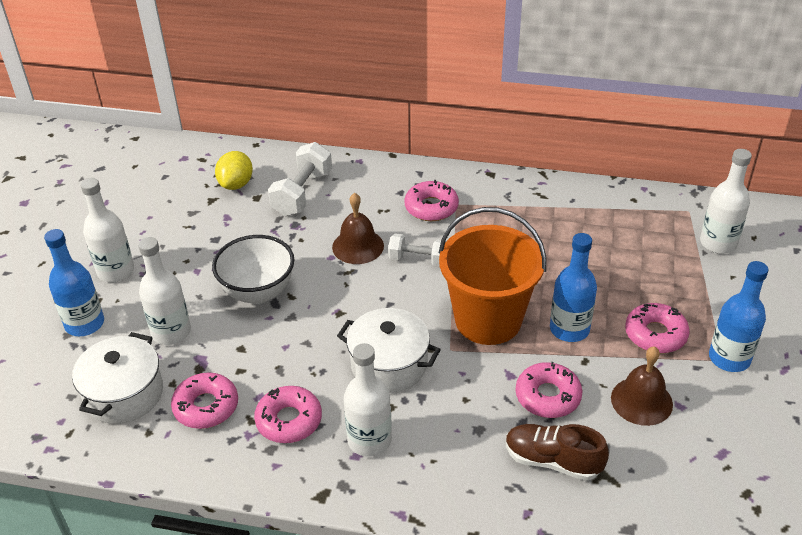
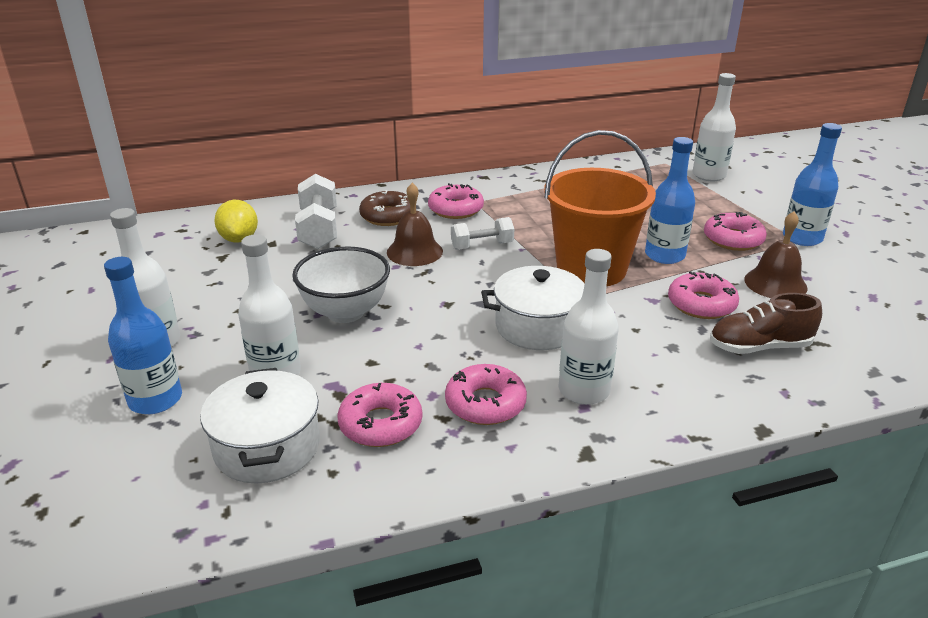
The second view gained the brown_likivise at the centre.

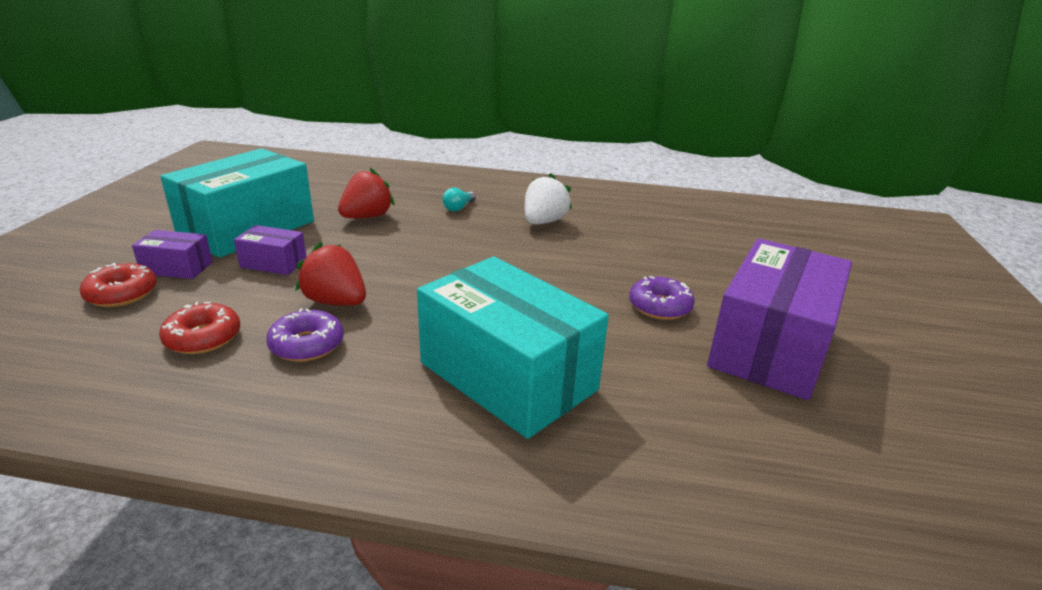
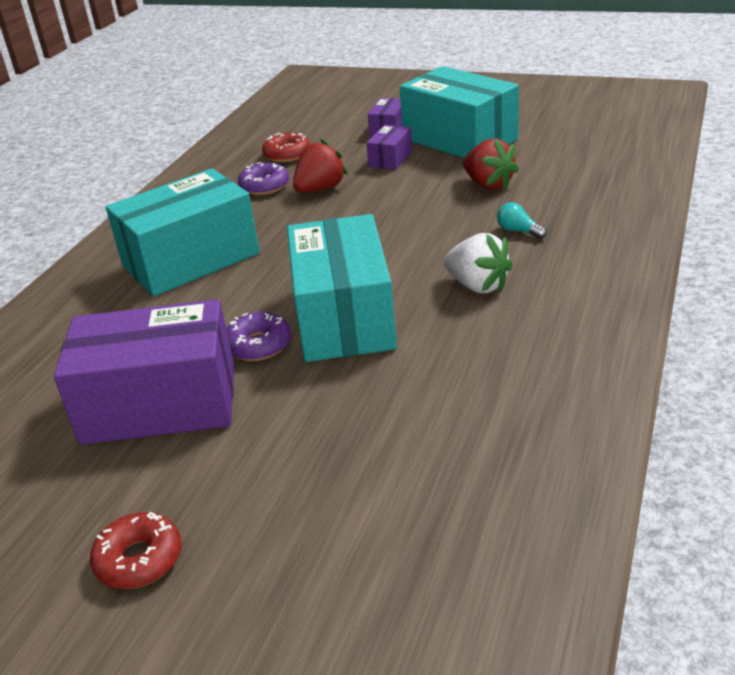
The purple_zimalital (no. 3 from left in the first image) at the middle right ended up facing another way, 45 degrees counterclockwise from before.
The red_likivise (no. 1 from left) ended up elsewhere, having gone from the middle left to the bottom left.
The second view gained the turquoise_zimalital (no. 2 from left) at the centre.

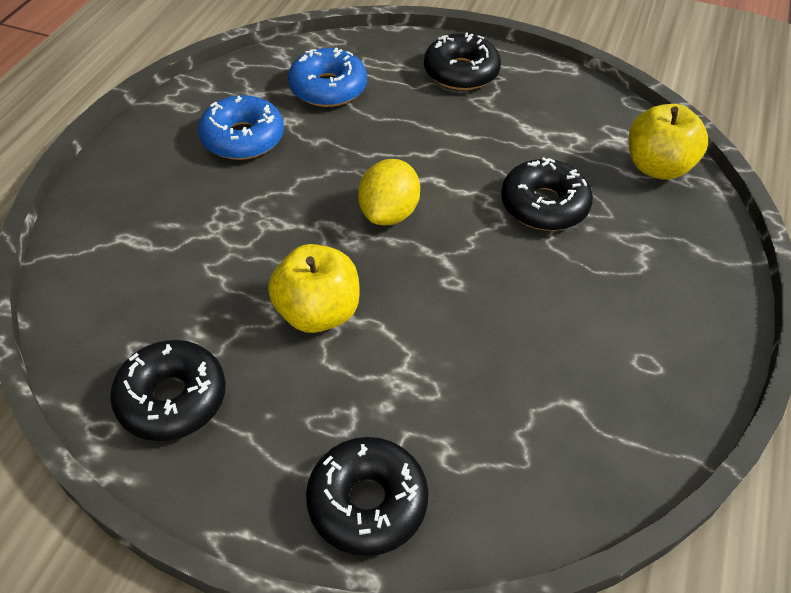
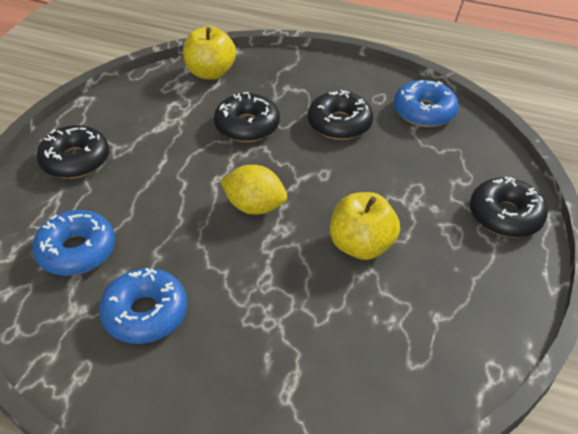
The black_likivise (no. 1 from left in the first image) ended up elsewhere, having gone from the middle left to the top centre.
The second view gained the blue_likivise (no. 3 from left) at the top right.

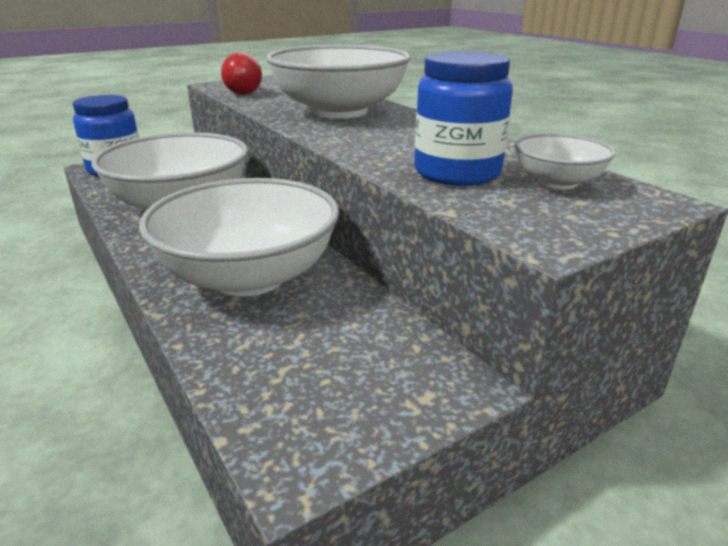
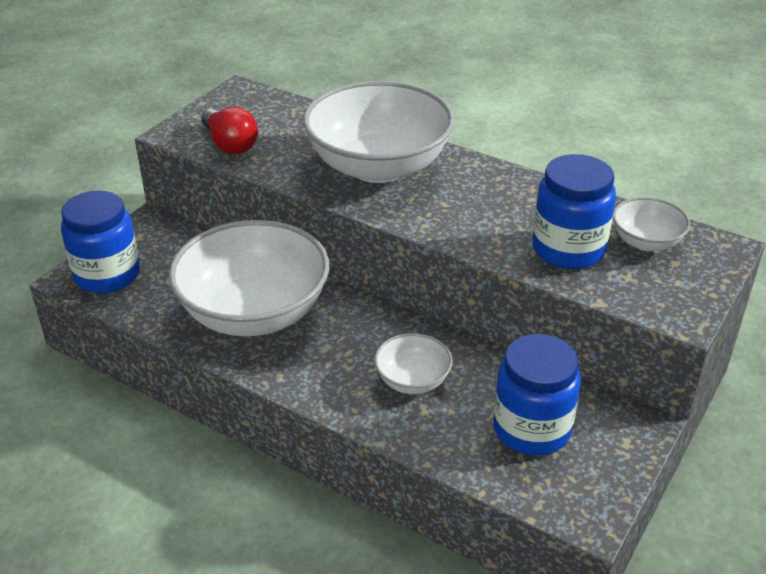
The size of the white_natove (no. 2 from left in the first image) at the middle left changed by a factor of 0.46.
The second view gained the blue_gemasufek (no. 2 from left) at the bottom right.

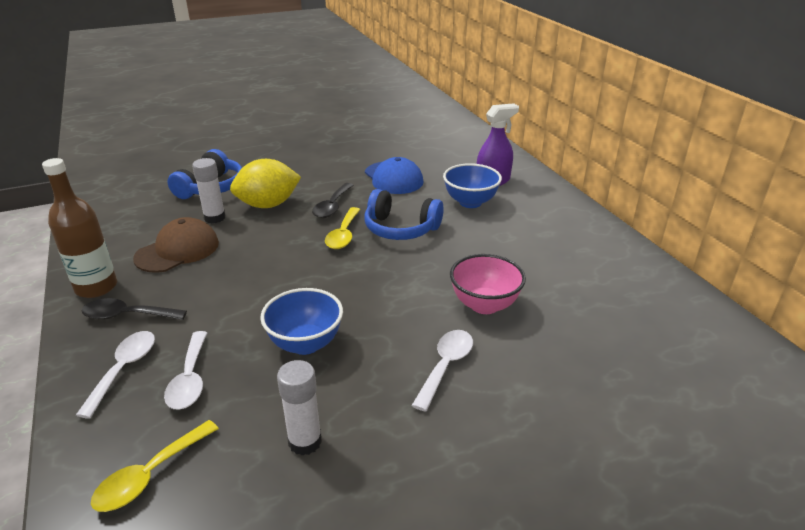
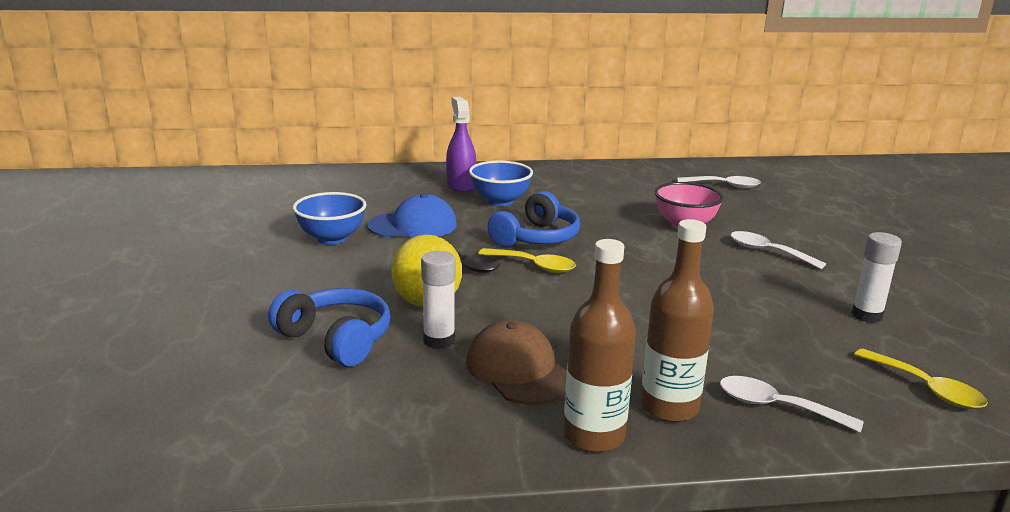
The blue_natove (no. 1 from left) ended up elsewhere, having gone from the centre to the middle left.
Where the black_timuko (no. 1 from left) stood at the middle left, the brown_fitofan (no. 2 from left) came to stand at the middle right.
The white_timuko (no. 2 from left in the first image) ended up elsewhere, having gone from the bottom left to the middle right.

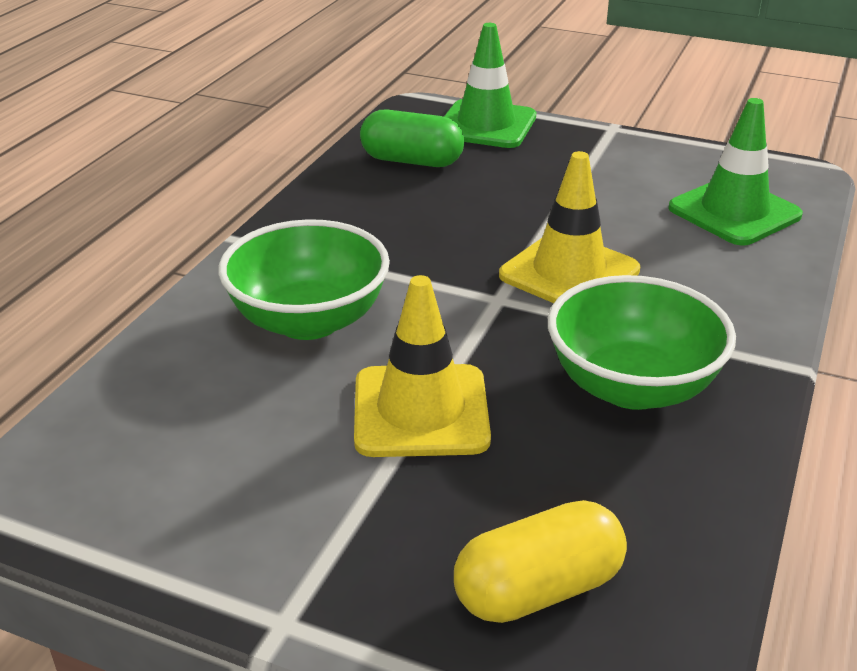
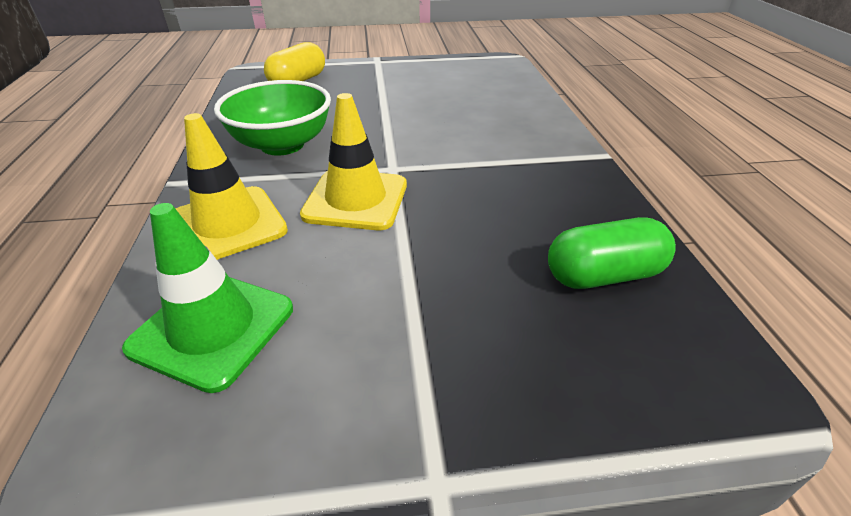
The second view lost the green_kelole (no. 1 from left) at the top centre.
The second view lost the green_natove (no. 1 from left) at the centre.
The yellow_kelole (no. 1 from left) ended up elsewhere, having gone from the centre to the middle left.

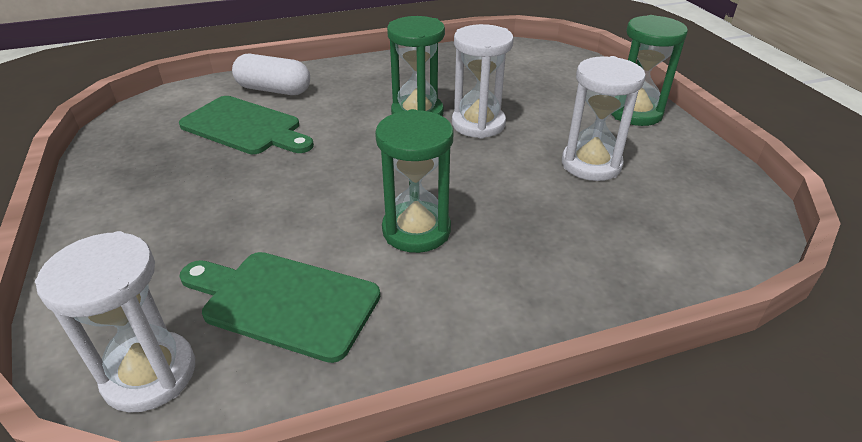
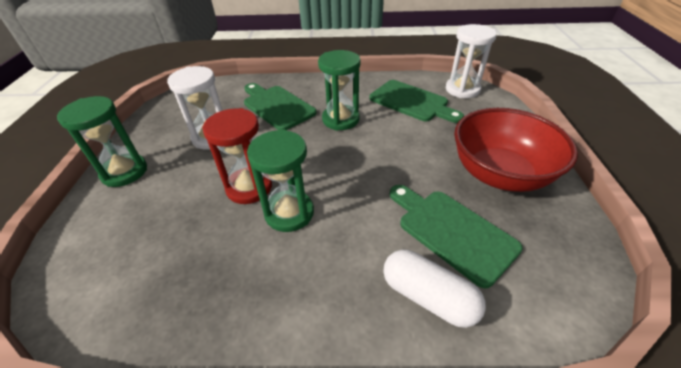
What was the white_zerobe (no. 2 from left) at the top centre turned into the red_zerobe at the centre.
The second view gained the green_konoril (no. 1 from left) at the top centre.
The second view gained the red_natove at the middle right.

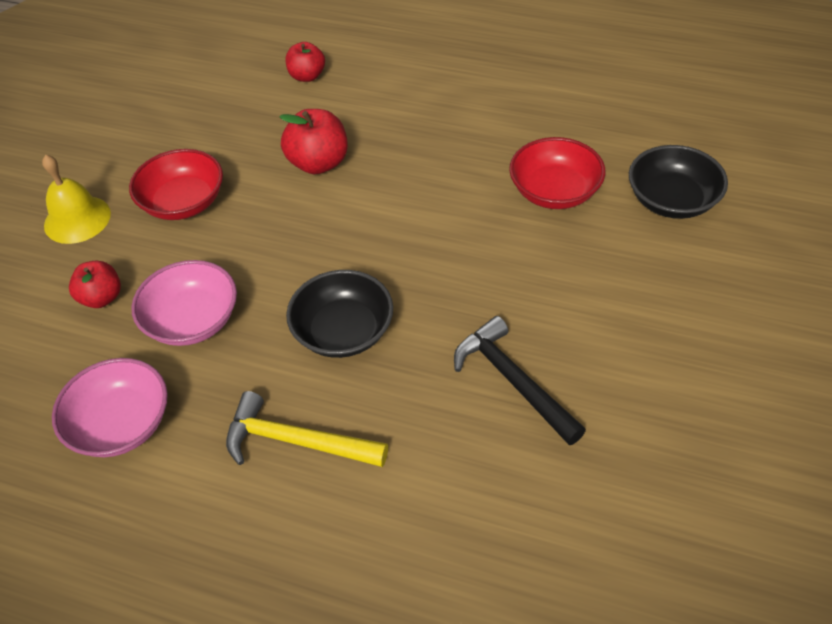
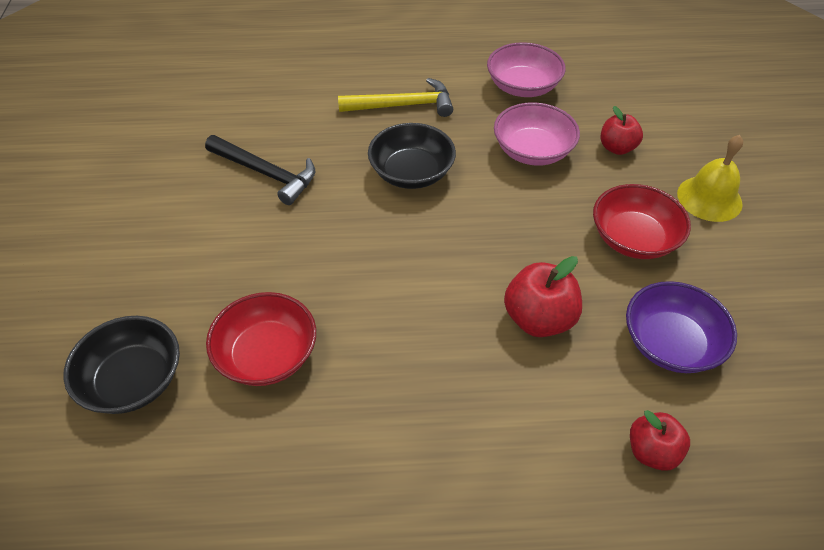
The second view gained the purple_natove at the middle right.

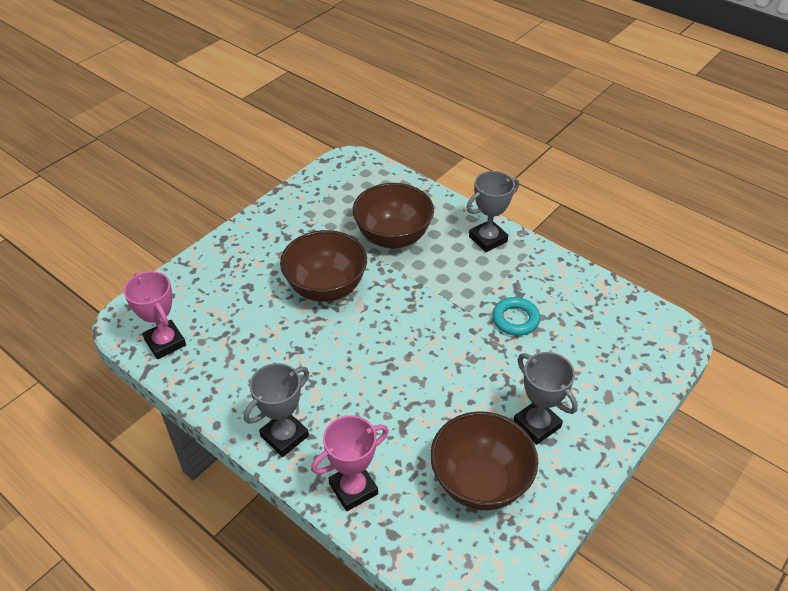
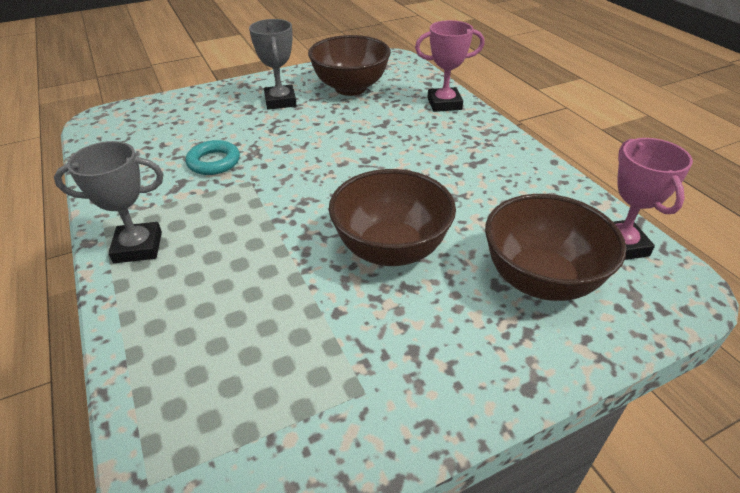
The brown_natove (no. 2 from left in the first image) ended up elsewhere, having gone from the centre to the middle right.
The second view lost the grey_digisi (no. 1 from left) at the bottom centre.

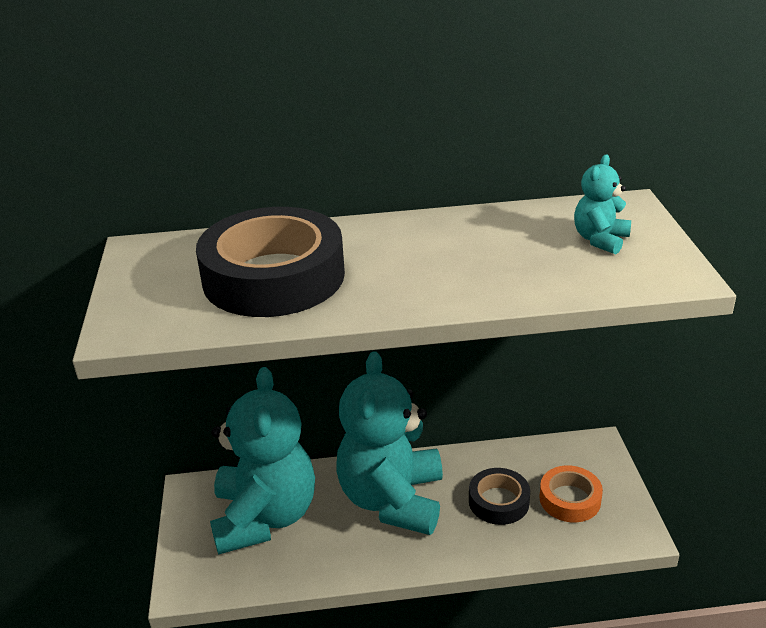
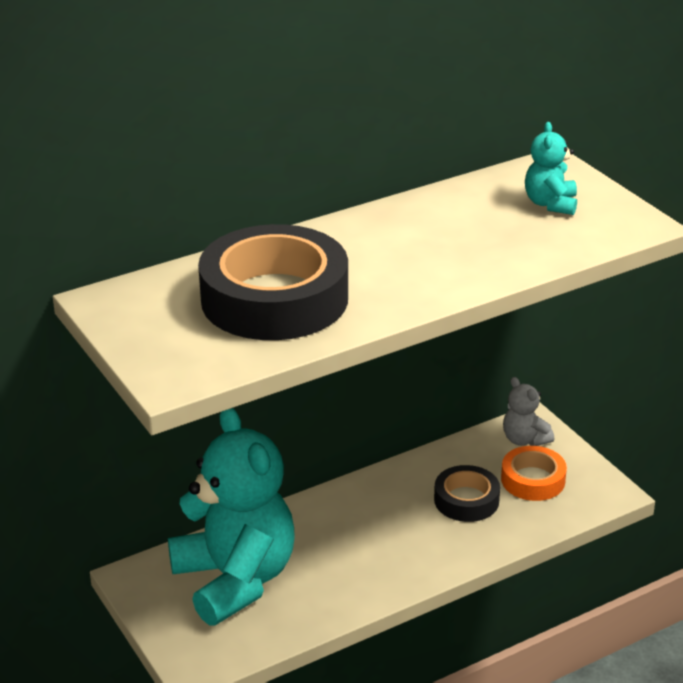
The second view lost the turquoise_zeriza (no. 2 from left) at the bottom centre.
The second view gained the grey_zeriza at the middle right.

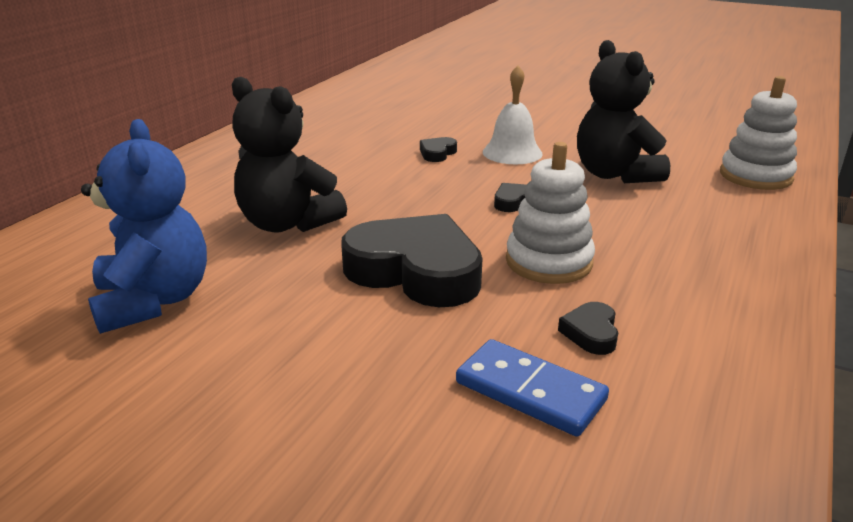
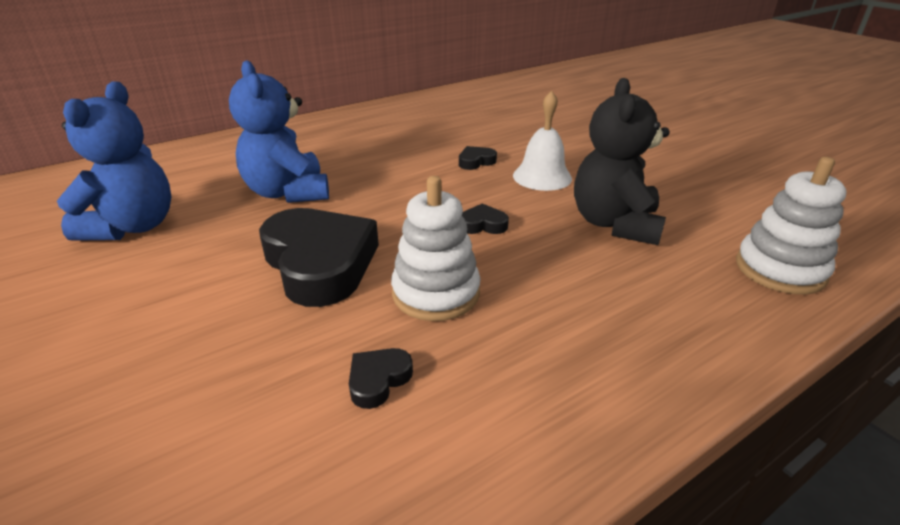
What was the black_zeriza (no. 1 from left) at the top centre turned into the blue_zeriza (no. 2 from left) at the top left.
The second view lost the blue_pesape at the bottom centre.

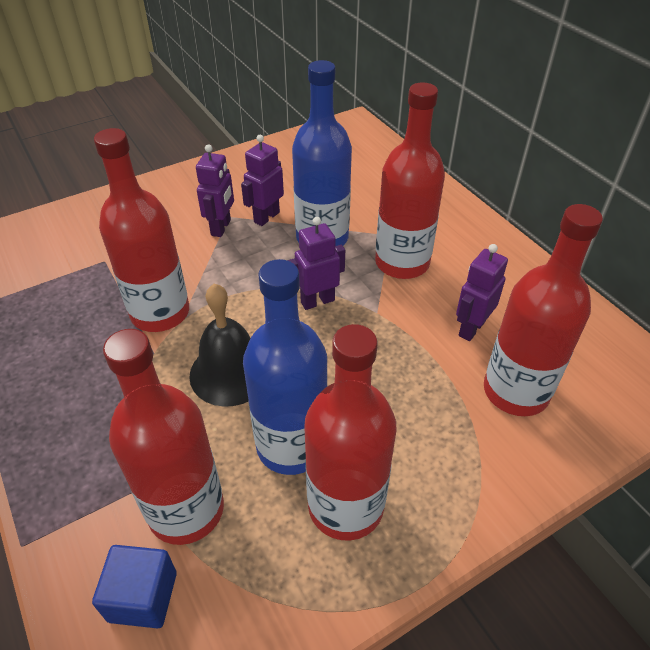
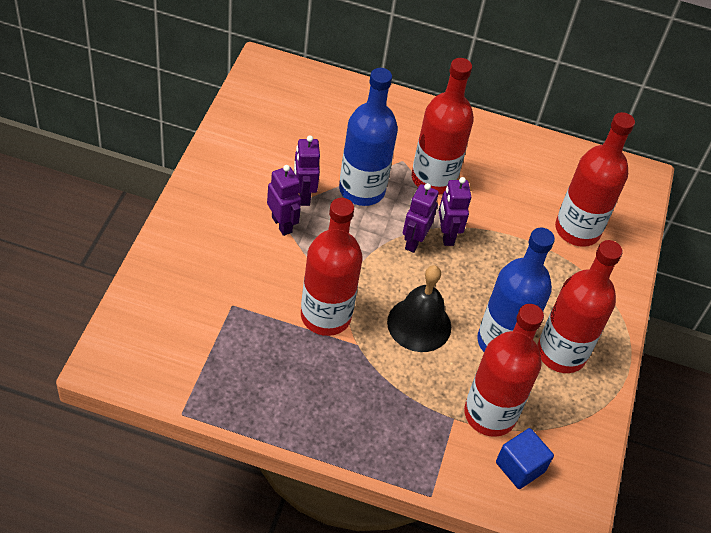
The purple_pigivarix (no. 4 from left) ended up elsewhere, having gone from the middle right to the centre.

